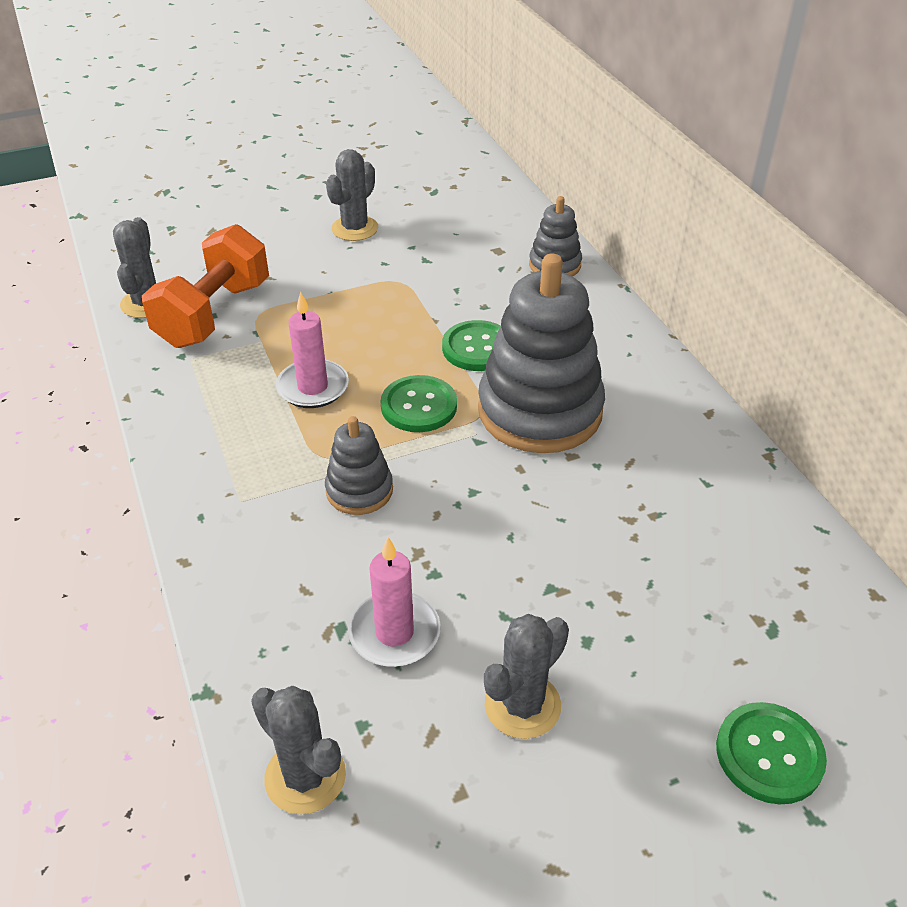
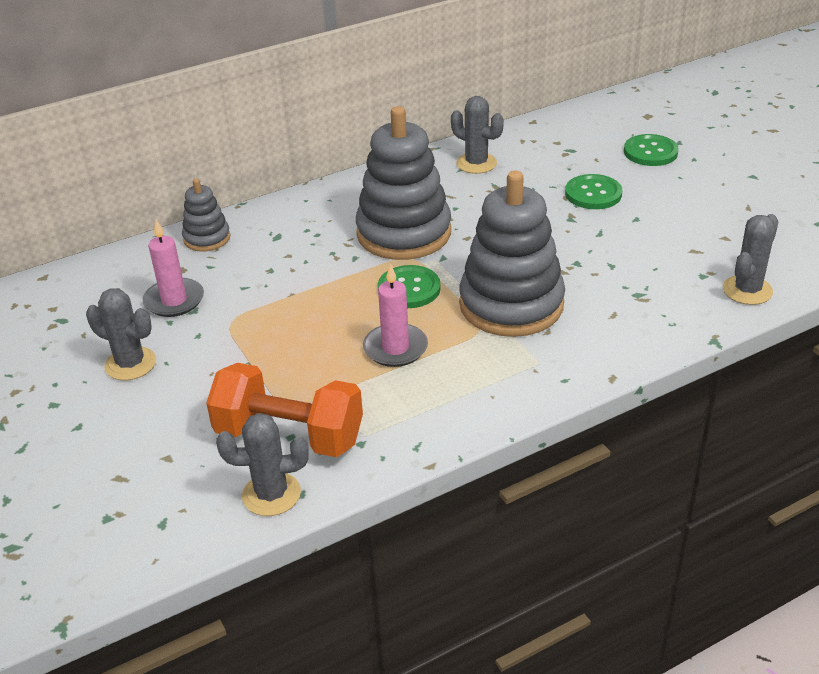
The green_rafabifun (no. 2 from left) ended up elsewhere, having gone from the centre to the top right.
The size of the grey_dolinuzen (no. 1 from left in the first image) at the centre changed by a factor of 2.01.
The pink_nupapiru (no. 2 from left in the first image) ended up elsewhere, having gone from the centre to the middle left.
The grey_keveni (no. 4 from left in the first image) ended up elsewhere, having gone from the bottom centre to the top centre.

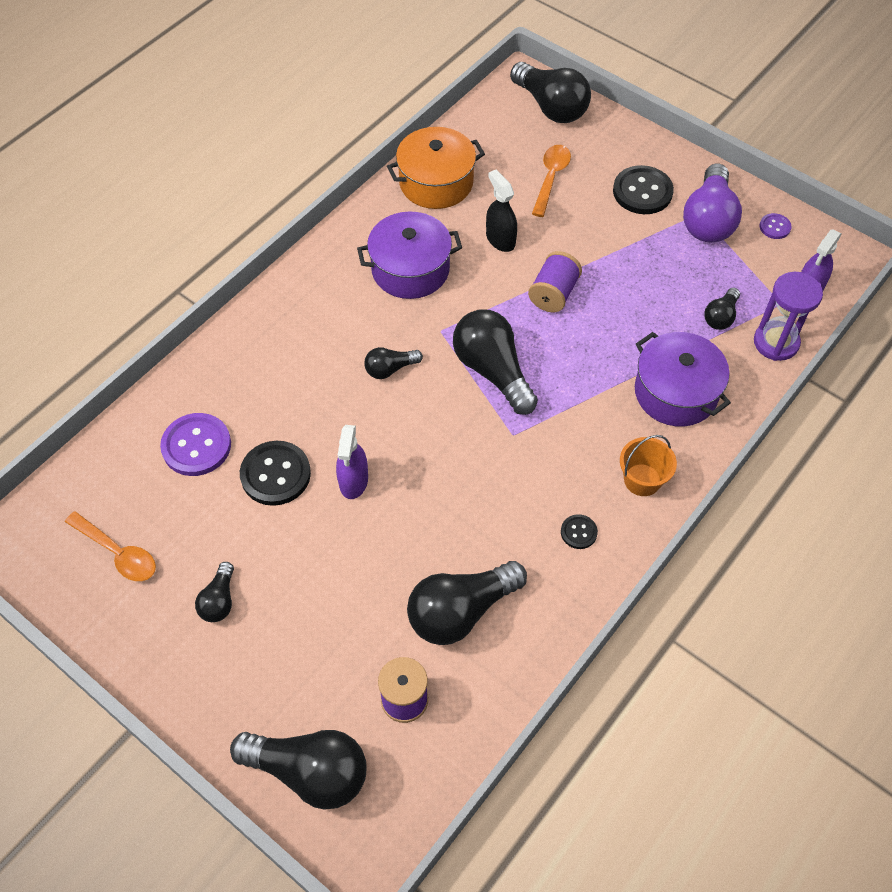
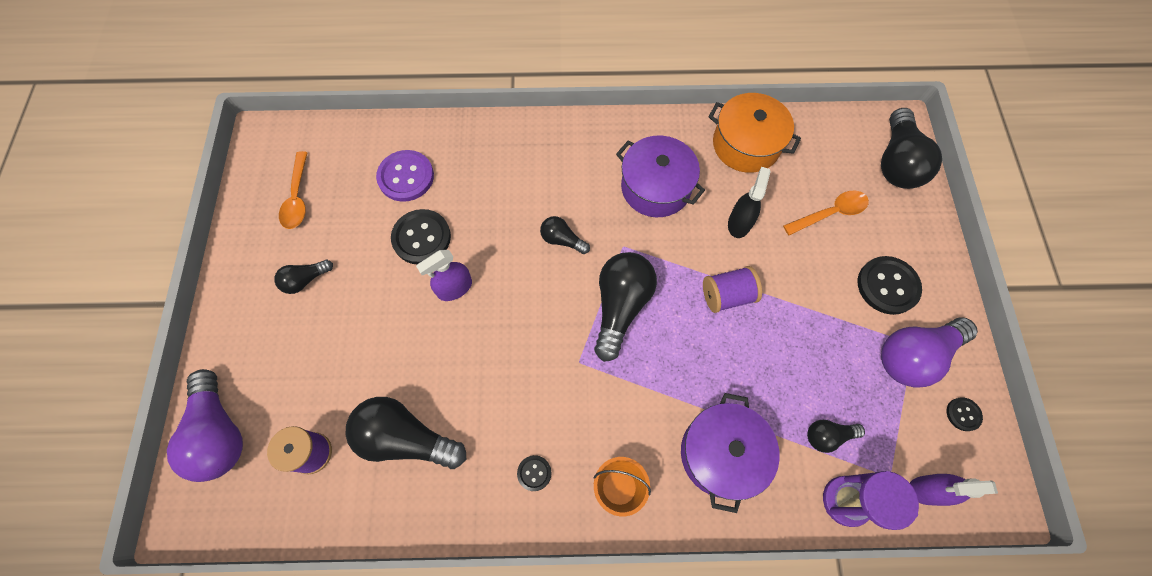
What was the purple_rafabifun (no. 2 from left) at the top right turned into the black_rafabifun (no. 4 from left) at the bottom right.
What was the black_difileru (no. 2 from left) at the bottom centre turned into the purple_difileru (no. 1 from left) at the bottom left.

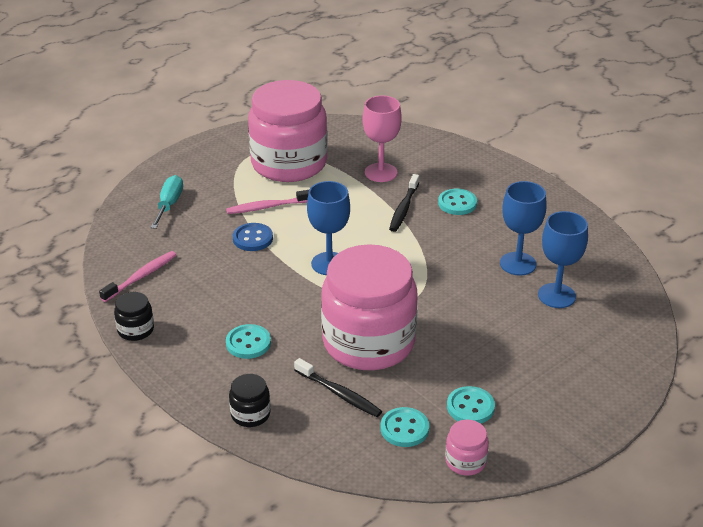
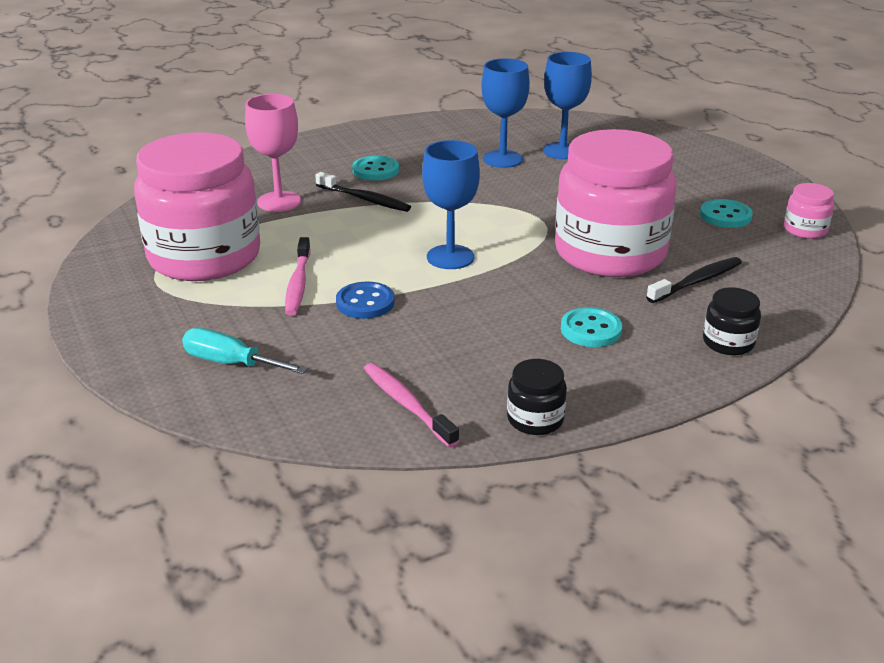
The second view lost the turquoise_rafabifun (no. 2 from left) at the bottom centre.

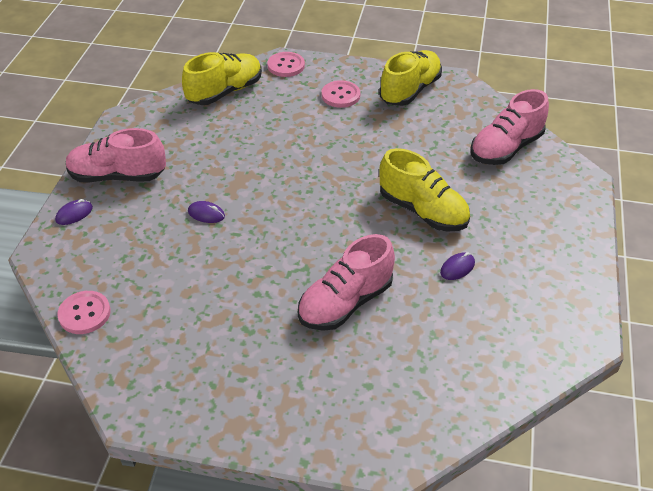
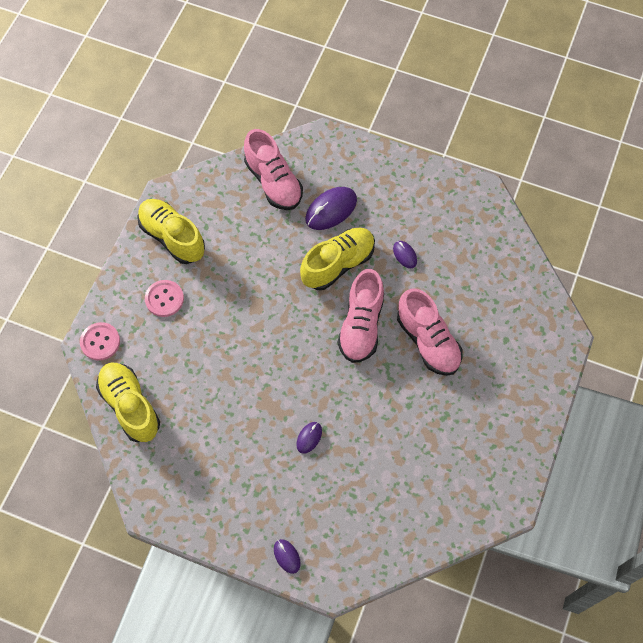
The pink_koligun (no. 1 from left in the first image) ended up elsewhere, having gone from the top left to the centre.
The second view lost the pink_rafabifun (no. 1 from left) at the middle left.
The second view gained the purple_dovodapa (no. 3 from left) at the top centre.

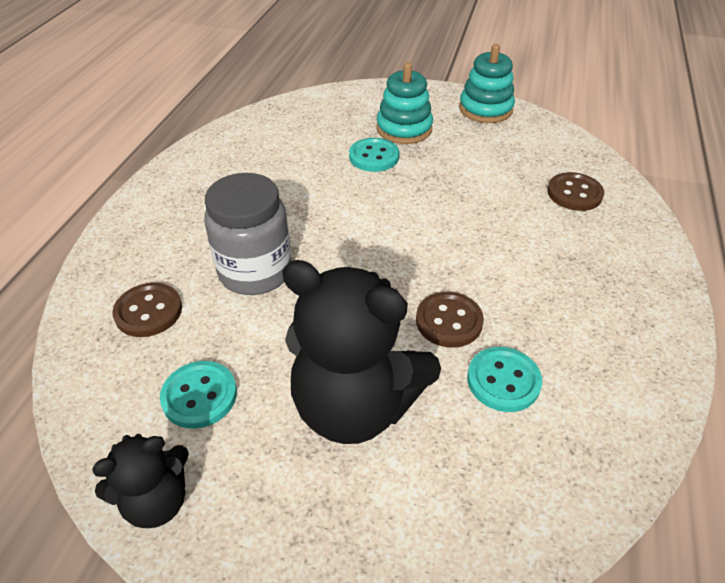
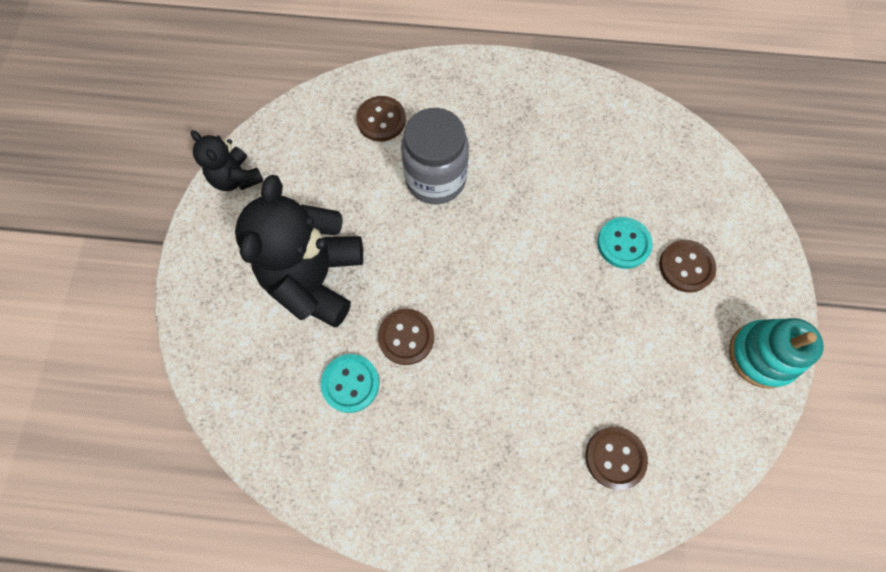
Where the turquoise_dolinuzen (no. 1 from left) stood at the top centre, the brown_rafabifun (no. 4 from left) came to stand at the middle right.
The second view lost the turquoise_rafabifun (no. 1 from left) at the bottom left.

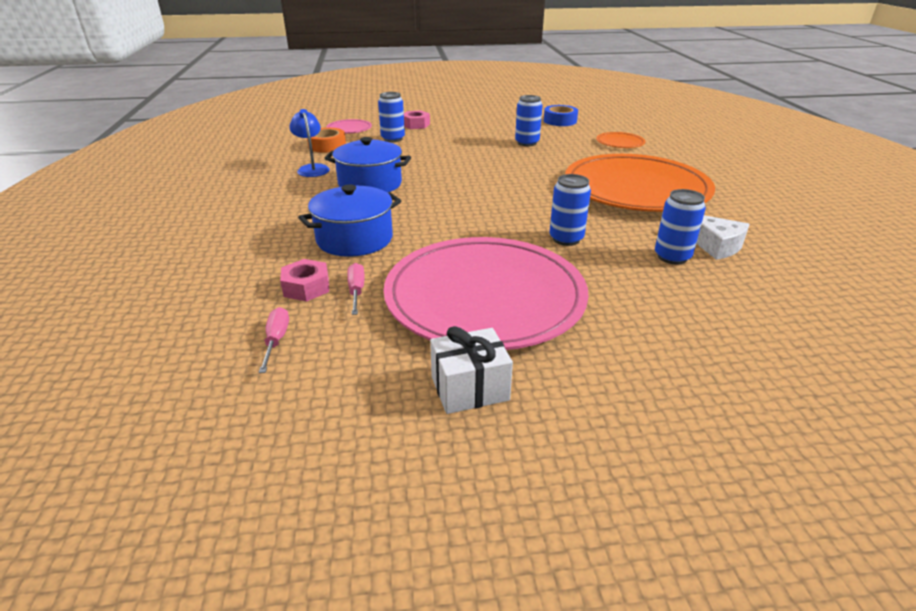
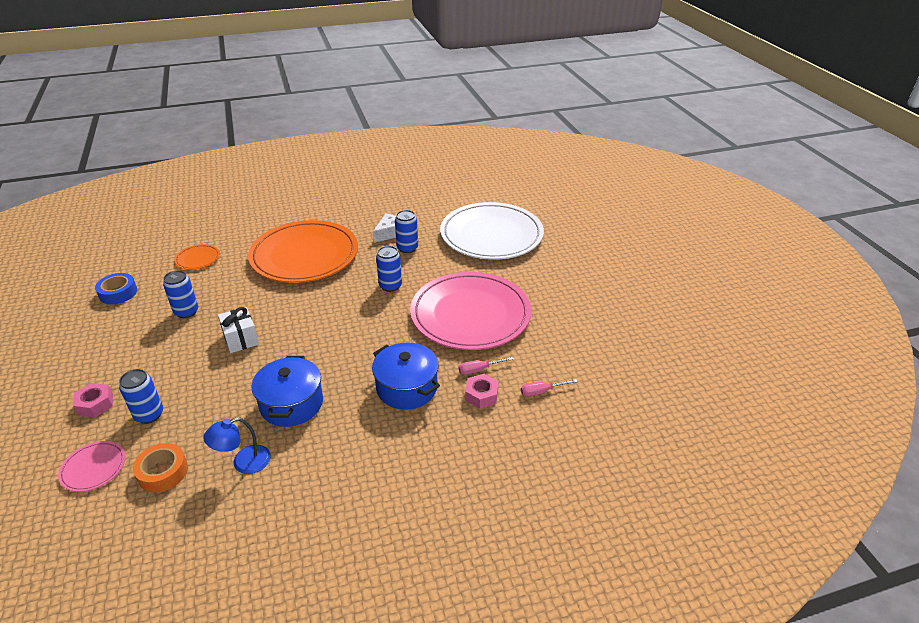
The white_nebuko ended up elsewhere, having gone from the centre to the middle left.
The second view gained the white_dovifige at the centre.

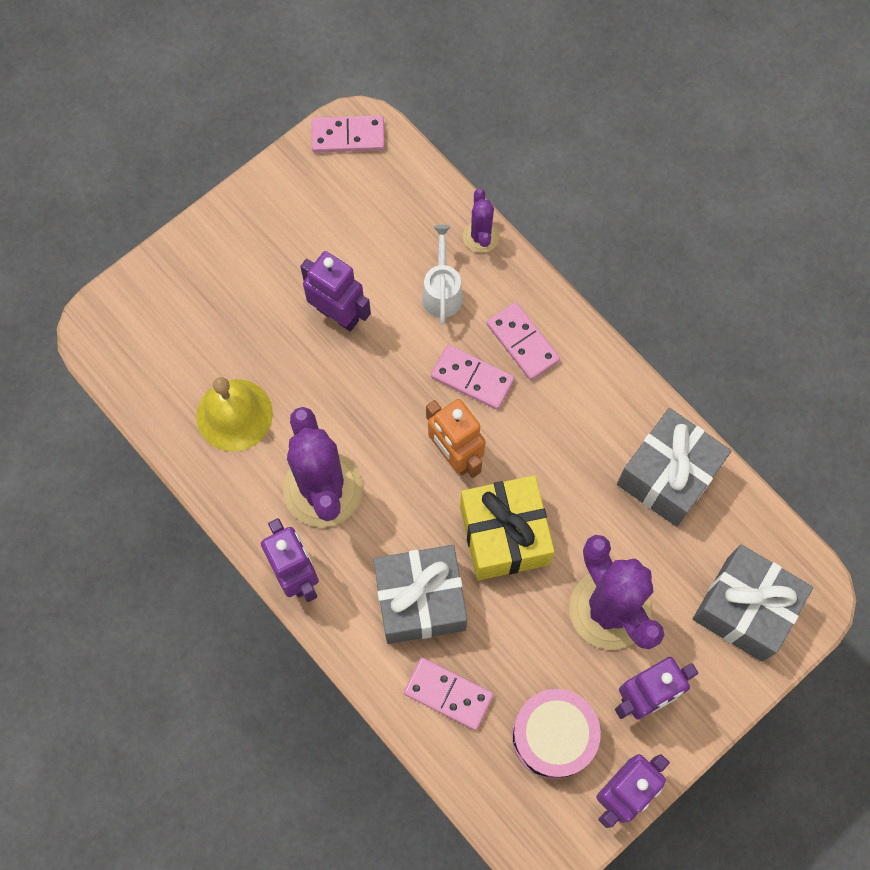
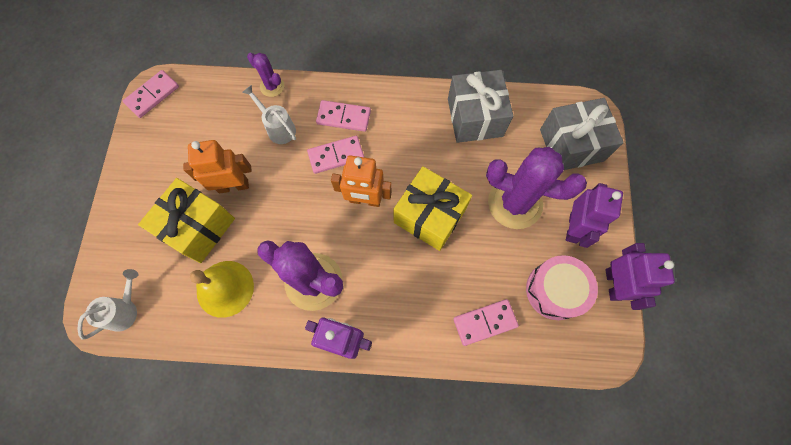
What was the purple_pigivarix (no. 2 from left) at the centre turned into the orange_pigivarix (no. 1 from left) at the middle left.
The second view lost the grey_nebuko (no. 1 from left) at the bottom centre.
The second view gained the yellow_nebuko (no. 1 from left) at the middle left.
The second view gained the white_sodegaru (no. 1 from left) at the bottom left.

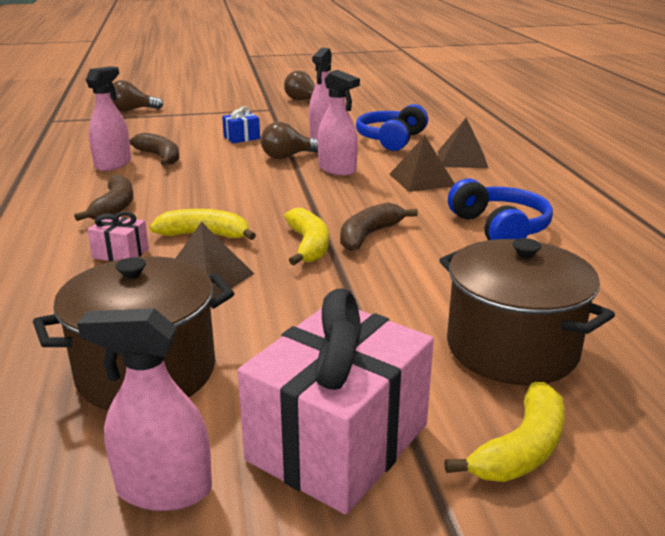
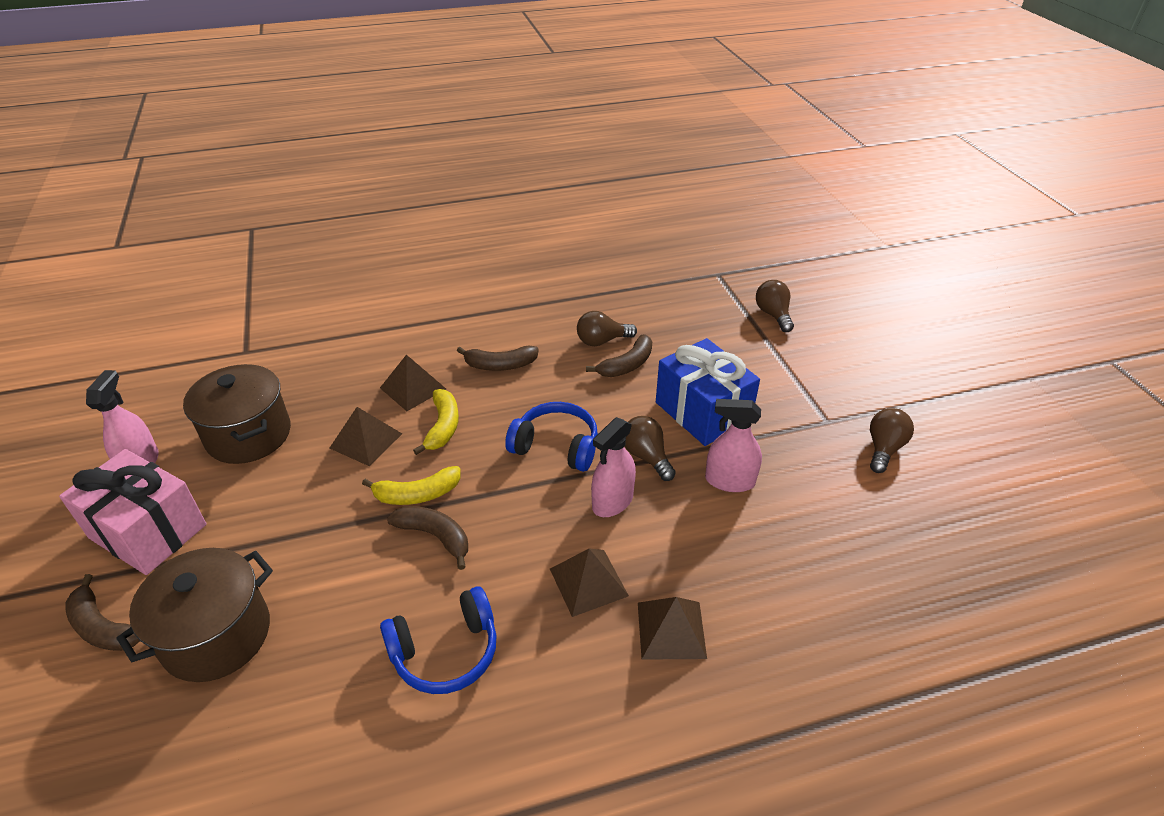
Where the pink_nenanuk (no. 1 from left) stood at the top left, the brown_difileru (no. 1 from left) came to stand at the centre.
The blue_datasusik (no. 1 from left in the first image) ended up elsewhere, having gone from the top centre to the centre.
The size of the blue_nebuko at the top centre changed by a factor of 2.26.
Where the pink_nebuko (no. 1 from left) stood at the middle left, the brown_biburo (no. 2 from left) came to stand at the centre.
What was the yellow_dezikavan (no. 3 from left) at the bottom right turned into the brown_dezikavan (no. 1 from left) at the bottom left.

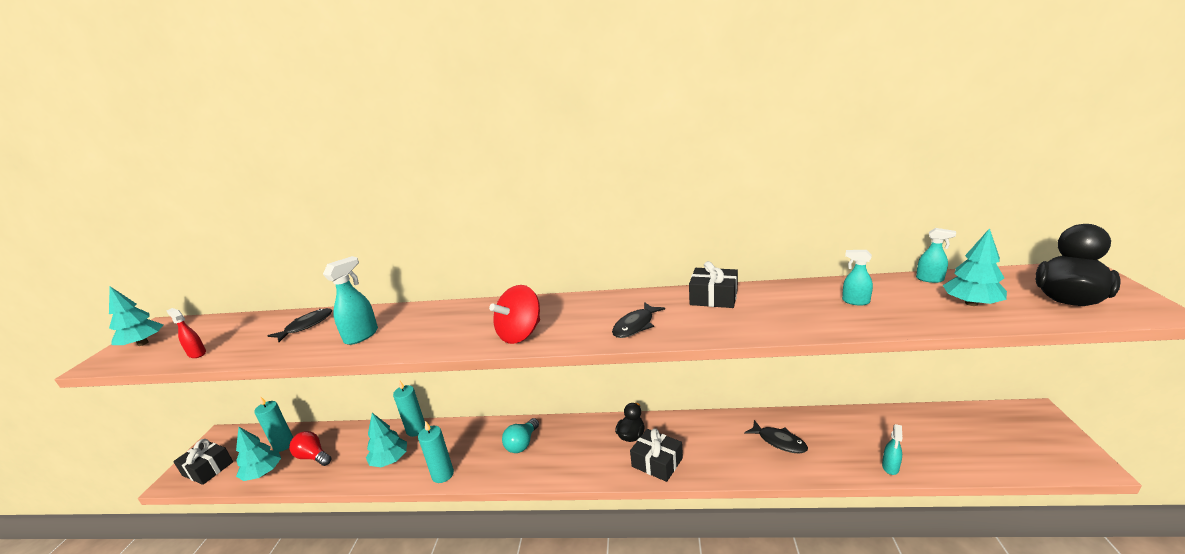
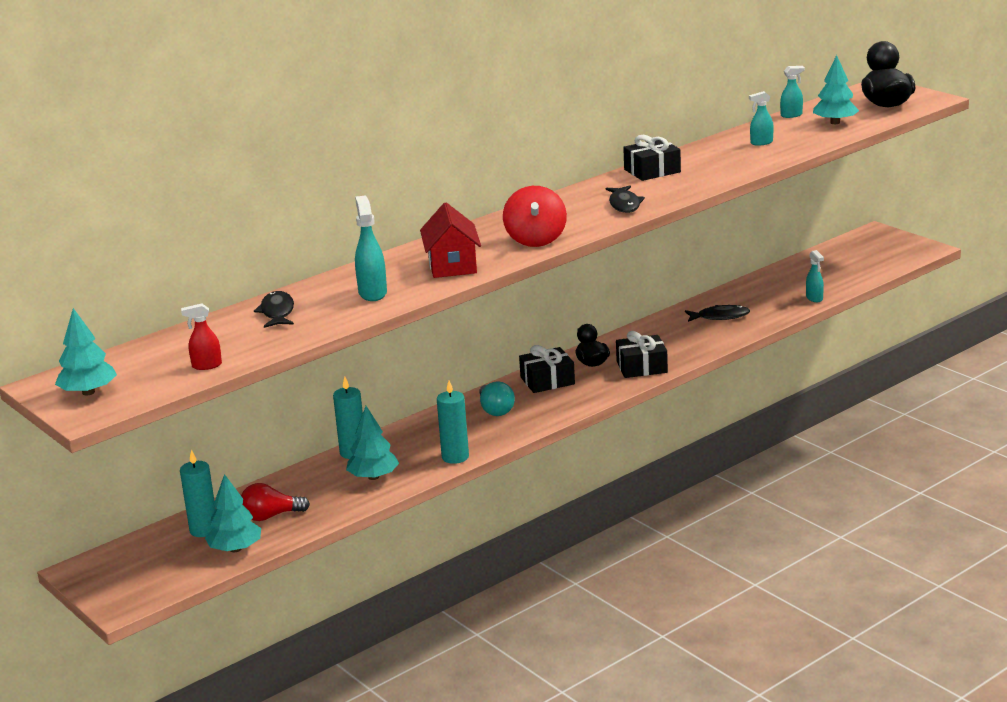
The black_nebuko (no. 1 from left) ended up elsewhere, having gone from the bottom left to the centre.
The second view gained the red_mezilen at the centre.

